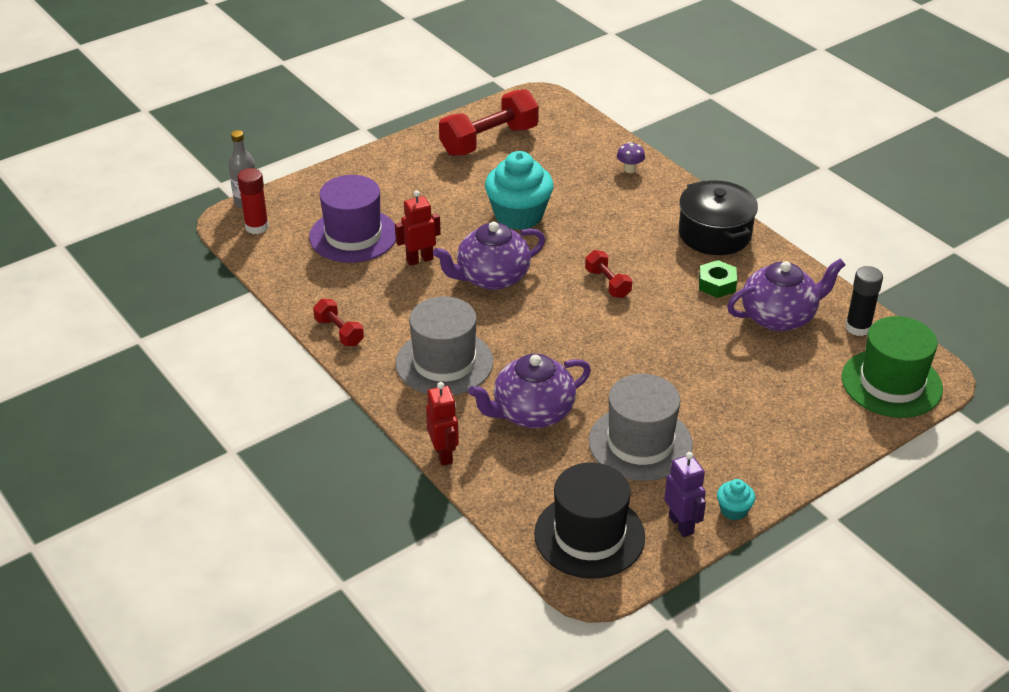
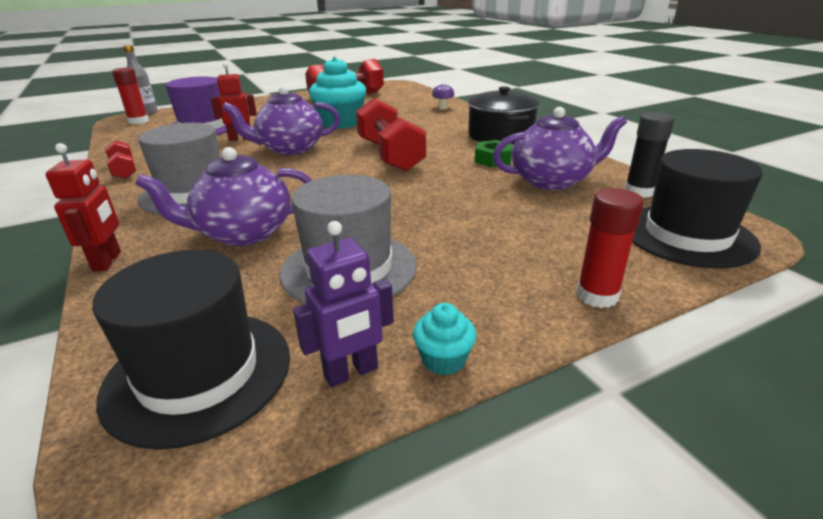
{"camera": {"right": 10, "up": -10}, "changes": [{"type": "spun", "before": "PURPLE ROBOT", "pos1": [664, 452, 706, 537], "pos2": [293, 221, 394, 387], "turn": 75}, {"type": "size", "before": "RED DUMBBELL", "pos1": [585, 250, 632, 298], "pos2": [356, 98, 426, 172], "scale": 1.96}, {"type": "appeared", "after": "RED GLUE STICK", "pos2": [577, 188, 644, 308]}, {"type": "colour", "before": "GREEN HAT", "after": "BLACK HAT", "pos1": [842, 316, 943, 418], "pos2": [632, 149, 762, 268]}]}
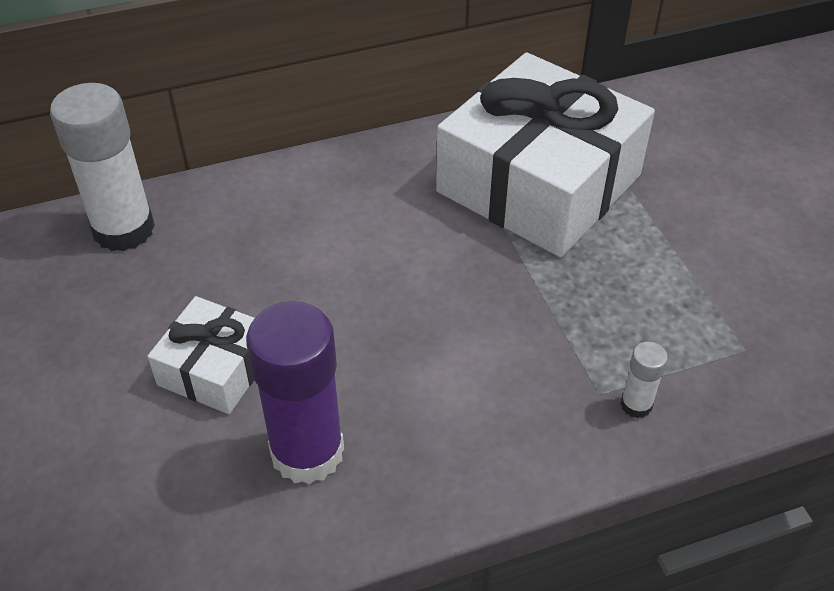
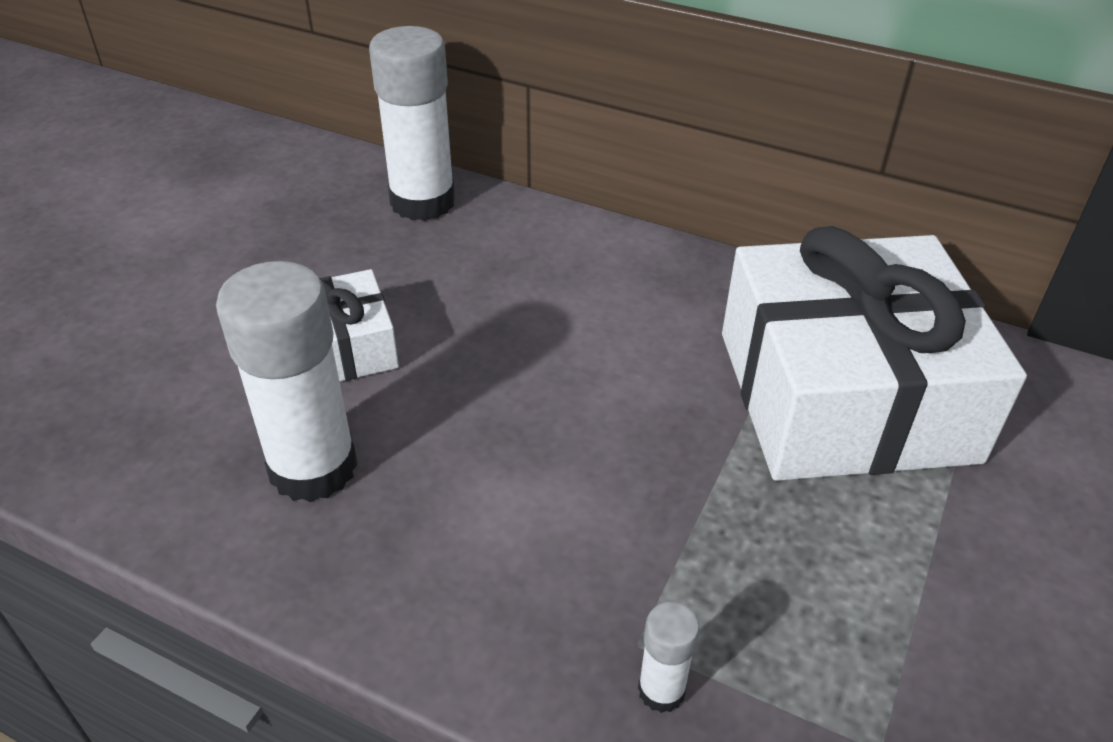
{"camera": {"right": 45, "up": -5}, "changes": [{"type": "colour", "before": "PURPLE GLUE STICK", "after": "WHITE GLUE STICK", "pos1": [246, 301, 344, 484], "pos2": [216, 261, 358, 502]}]}
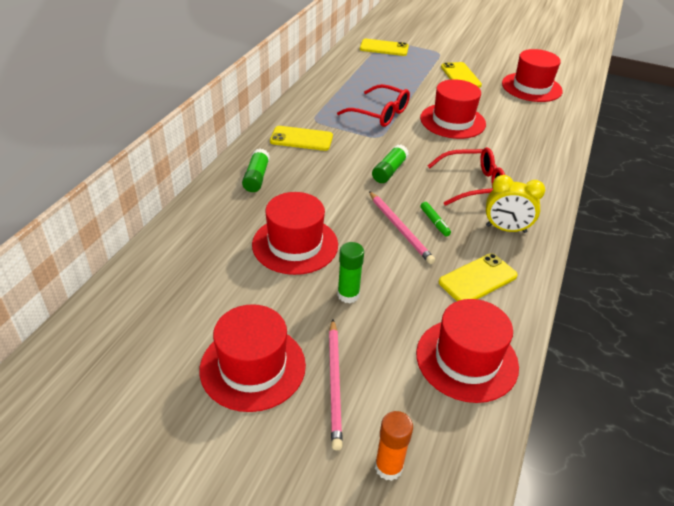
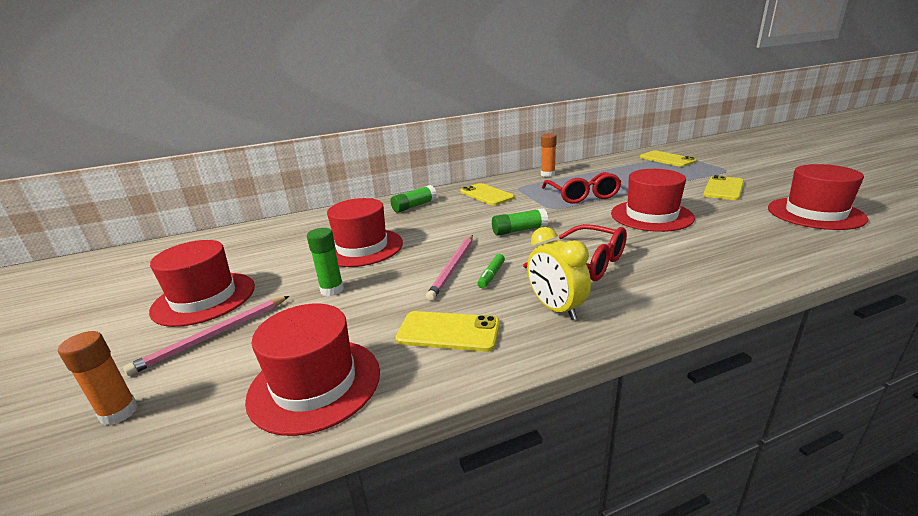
{"camera": {"right": 50, "up": -15}, "changes": [{"type": "appeared", "after": "ORANGE GLUE STICK", "pos2": [541, 133, 557, 177]}]}
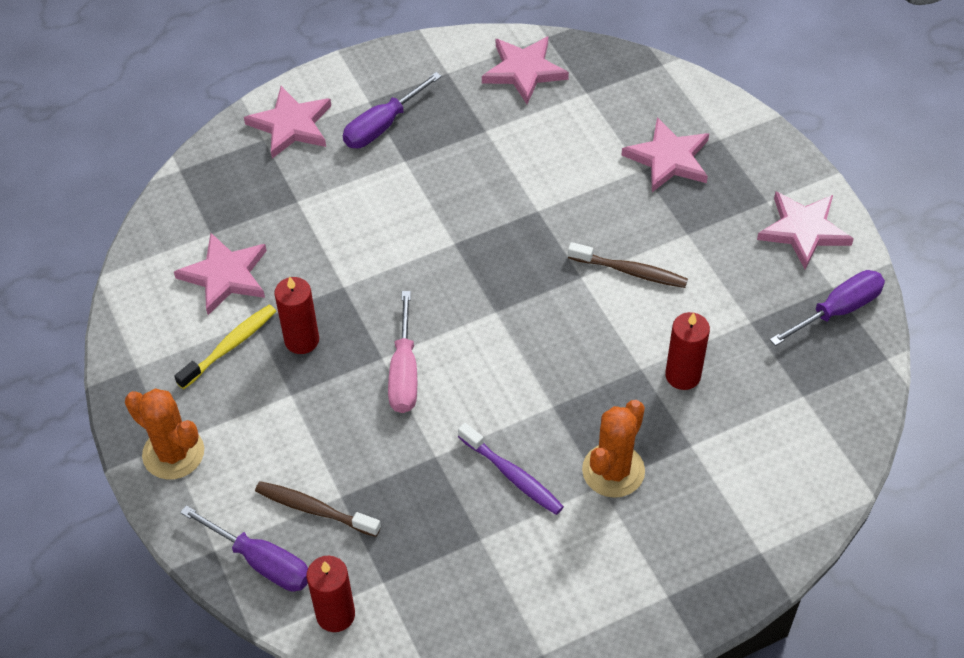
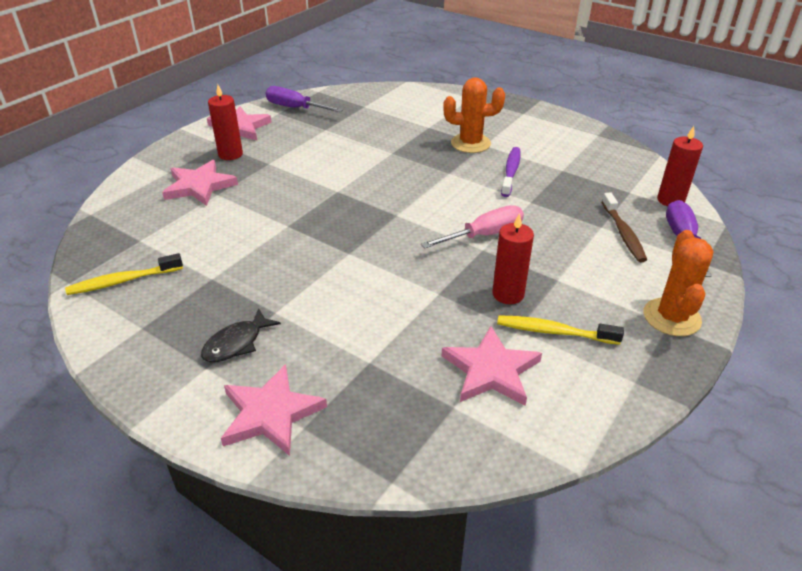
{"camera": {"right": -120, "up": -15}, "changes": [{"type": "exchanged", "before": "PINK STAR", "after": "YELLOW TOOTHBRUSH", "pos1": [482, 36, 569, 104], "pos2": [65, 253, 183, 295]}, {"type": "exchanged", "before": "PURPLE SCREWDRIVER", "after": "BLACK FISH", "pos1": [343, 72, 442, 148], "pos2": [201, 308, 281, 362]}, {"type": "relocated", "before": "RED CANDLE", "pos1": [665, 312, 710, 390], "pos2": [208, 84, 243, 160]}, {"type": "missing", "before": "BROWN TOOTHBRUSH", "pos1": [568, 242, 688, 288]}]}
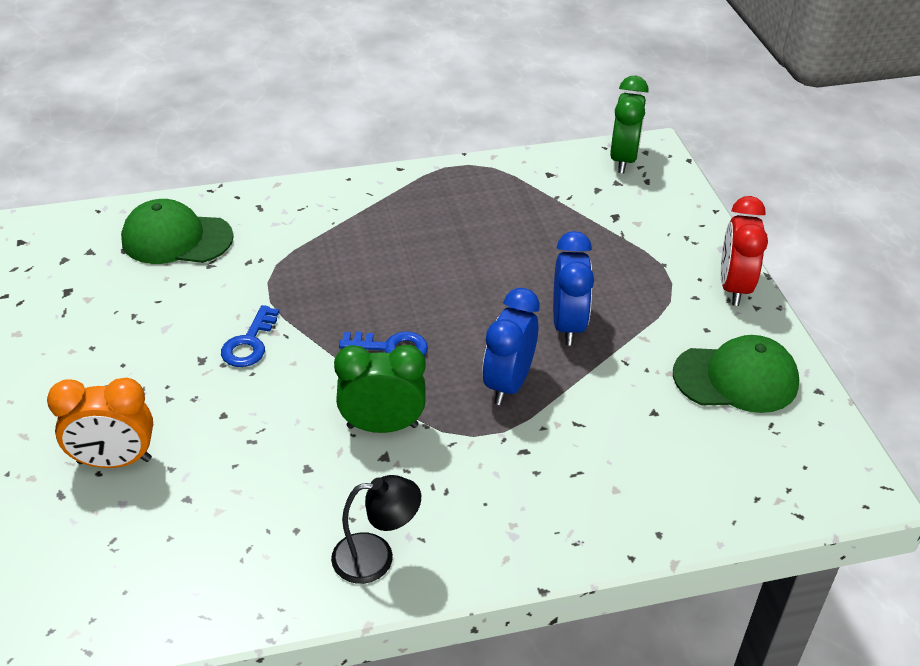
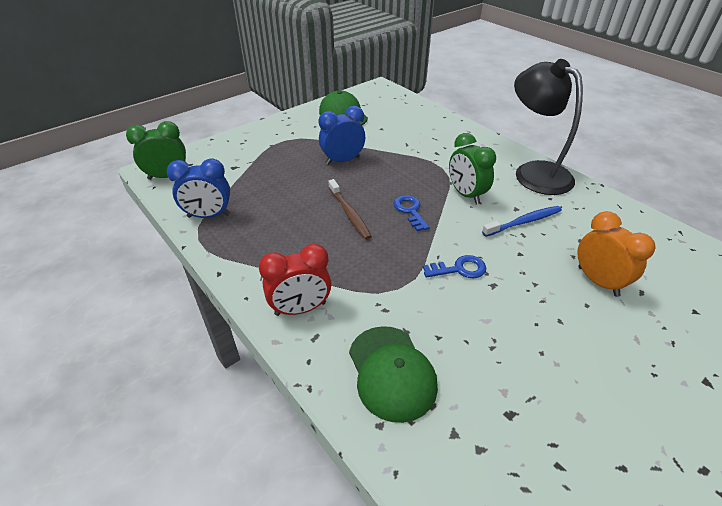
{"camera": {"right": -115, "up": 0}, "changes": [{"type": "relocated", "before": "BLUE CLOCK", "pos1": [482, 288, 539, 405], "pos2": [167, 158, 230, 218]}, {"type": "relocated", "before": "RED CLOCK", "pos1": [721, 196, 768, 306], "pos2": [259, 244, 331, 316]}, {"type": "appeared", "after": "BROWN TOOTHBRUSH", "pos2": [328, 179, 372, 240]}, {"type": "appeared", "after": "BLUE TOOTHBRUSH", "pos2": [482, 206, 562, 237]}, {"type": "size", "before": "BLACK LAMP", "pos1": [331, 475, 421, 584], "pos2": [514, 59, 583, 195], "scale": 1.92}]}
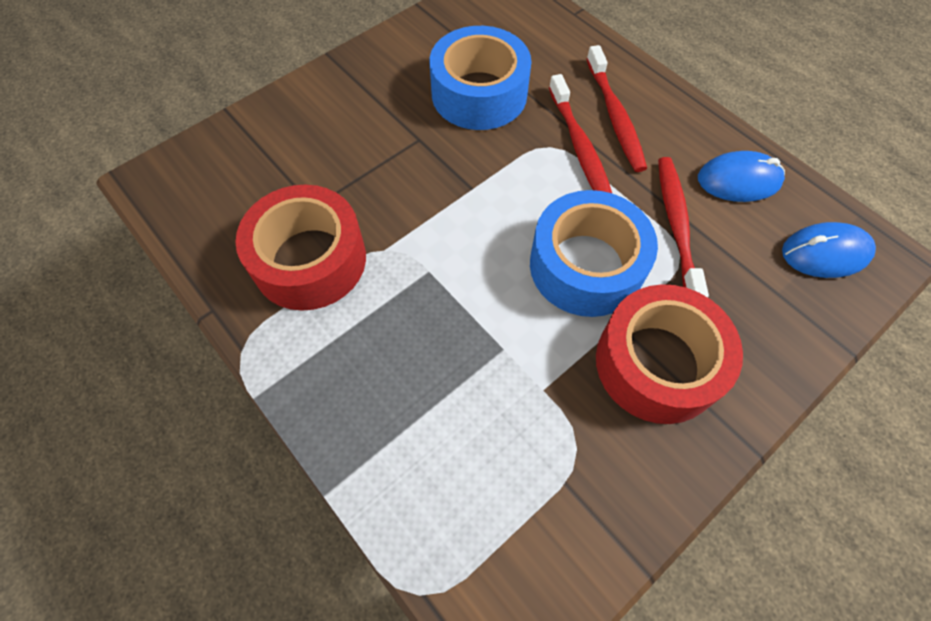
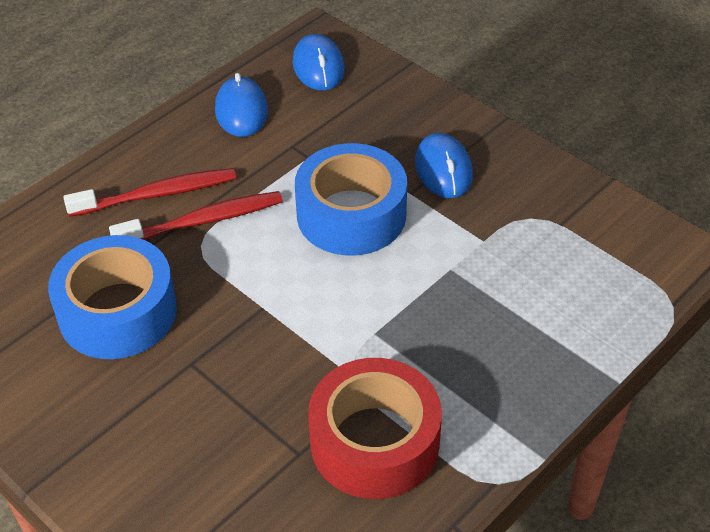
{"camera": {"right": -95, "up": -15}, "changes": [{"type": "exchanged", "before": "RED TAPE", "after": "BLUE MOUSE", "pos1": [596, 284, 743, 424], "pos2": [415, 133, 473, 198]}, {"type": "missing", "before": "RED TOOTHBRUSH", "pos1": [658, 157, 709, 297]}]}
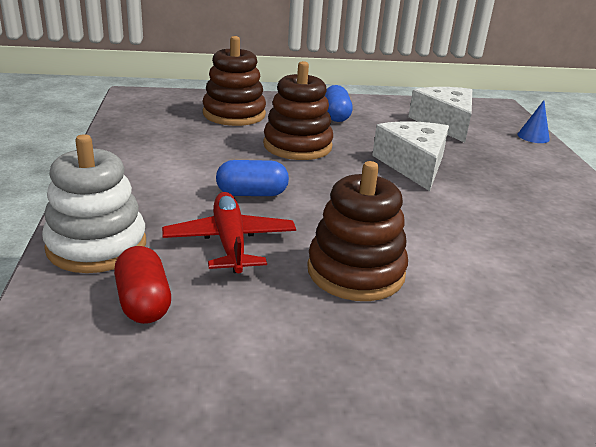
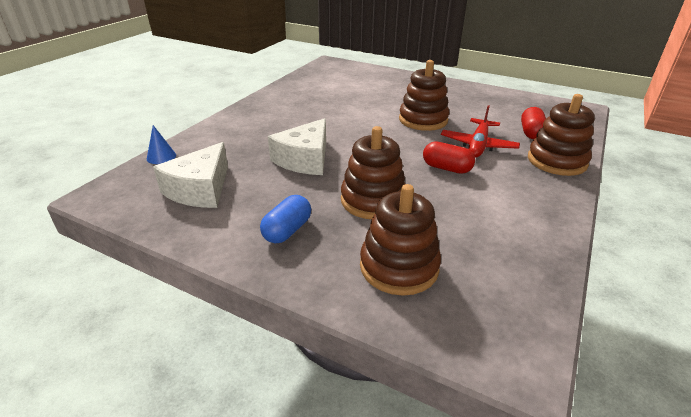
{"camera": {"right": -145, "up": 5}, "changes": [{"type": "colour", "before": "BLUE CAPSULE", "after": "RED CAPSULE", "pos1": [216, 160, 289, 196], "pos2": [423, 141, 475, 174]}, {"type": "colour", "before": "WHITE STACKING TOY", "after": "BROWN STACKING TOY", "pos1": [42, 134, 146, 273], "pos2": [528, 94, 595, 176]}]}
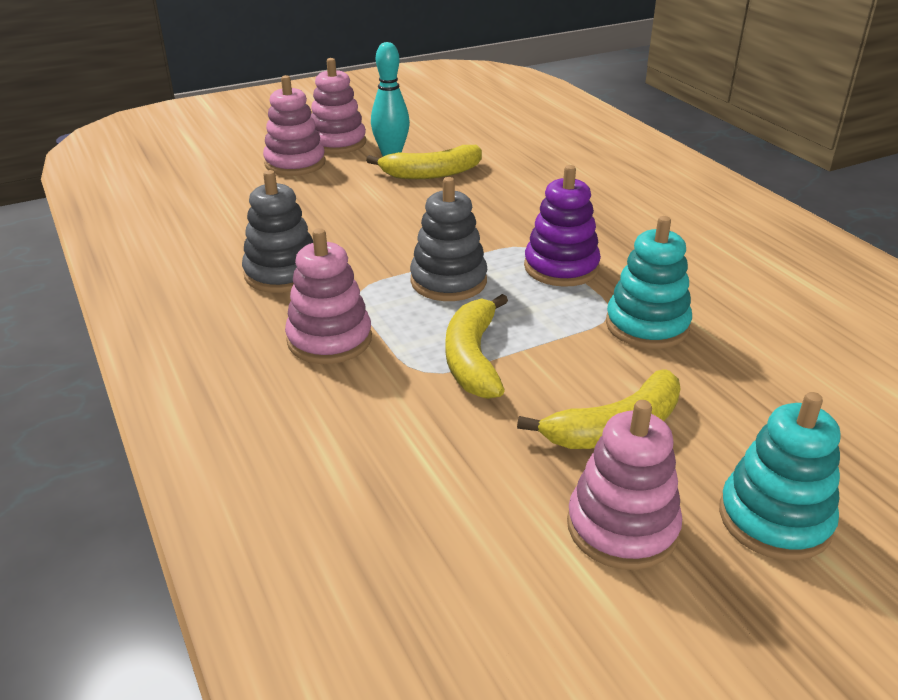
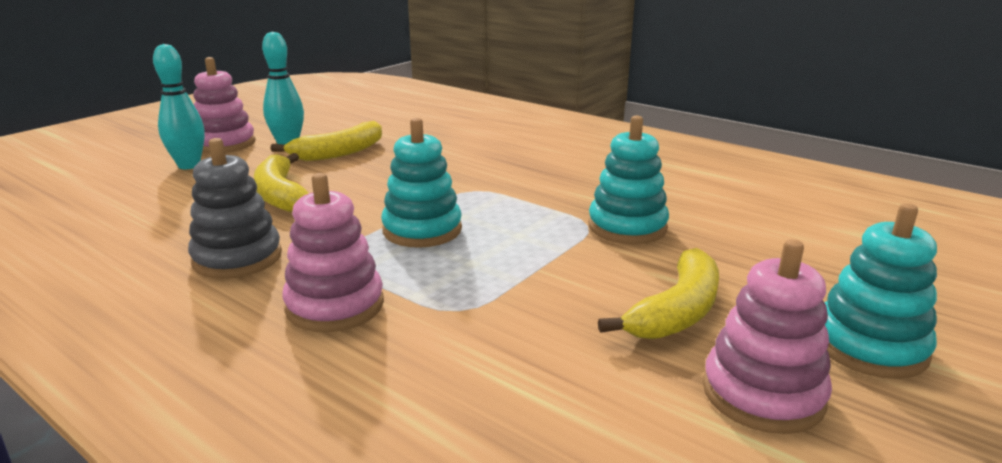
{"camera": {"right": -25, "up": -10}, "changes": [{"type": "exchanged", "before": "PINK STACKING TOY", "after": "TURQUOISE BOWLING PIN", "pos1": [263, 75, 326, 176], "pos2": [153, 44, 205, 169]}, {"type": "relocated", "before": "YELLOW BANANA", "pos1": [446, 294, 508, 399], "pos2": [254, 153, 309, 212]}, {"type": "colour", "before": "GREY STACKING TOY", "after": "TURQUOISE STACKING TOY", "pos1": [410, 177, 487, 301], "pos2": [381, 118, 462, 248]}, {"type": "missing", "before": "PURPLE STACKING TOY", "pos1": [524, 165, 601, 287]}]}
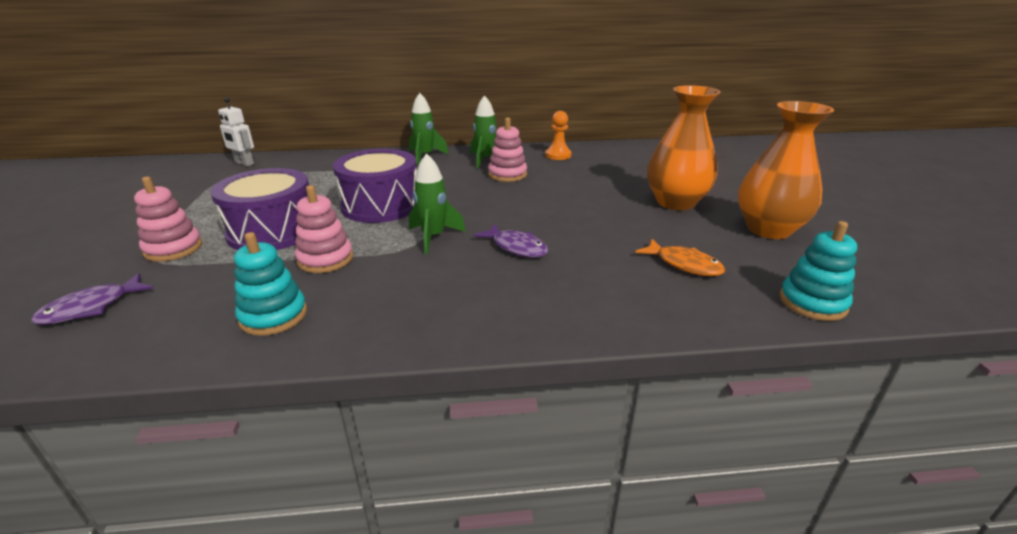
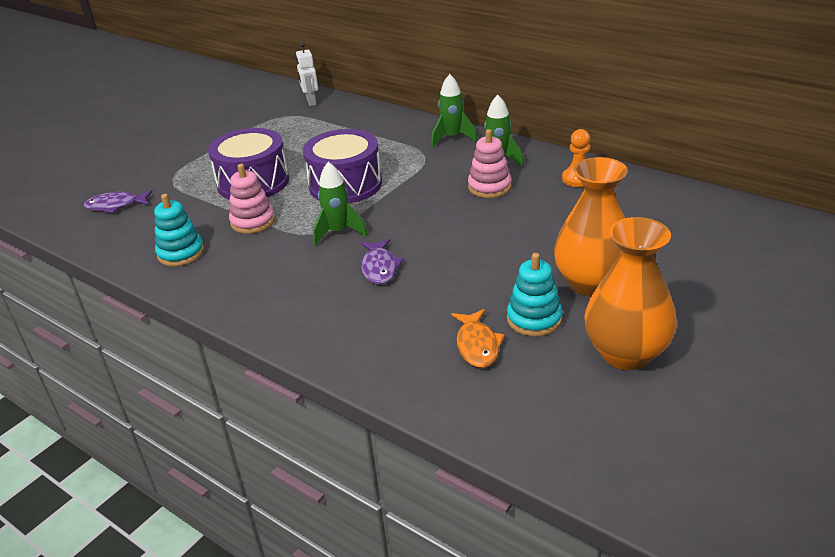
{"camera": {"right": 45, "up": 5}, "changes": [{"type": "relocated", "before": "TURQUOISE STACKING TOY", "pos1": [779, 221, 857, 321], "pos2": [507, 253, 562, 337]}, {"type": "missing", "before": "PINK STACKING TOY", "pos1": [134, 177, 202, 262]}]}
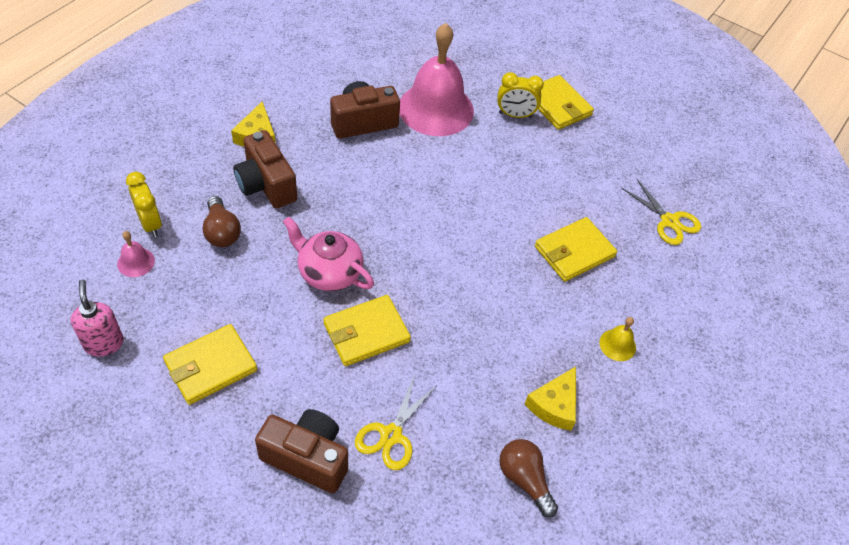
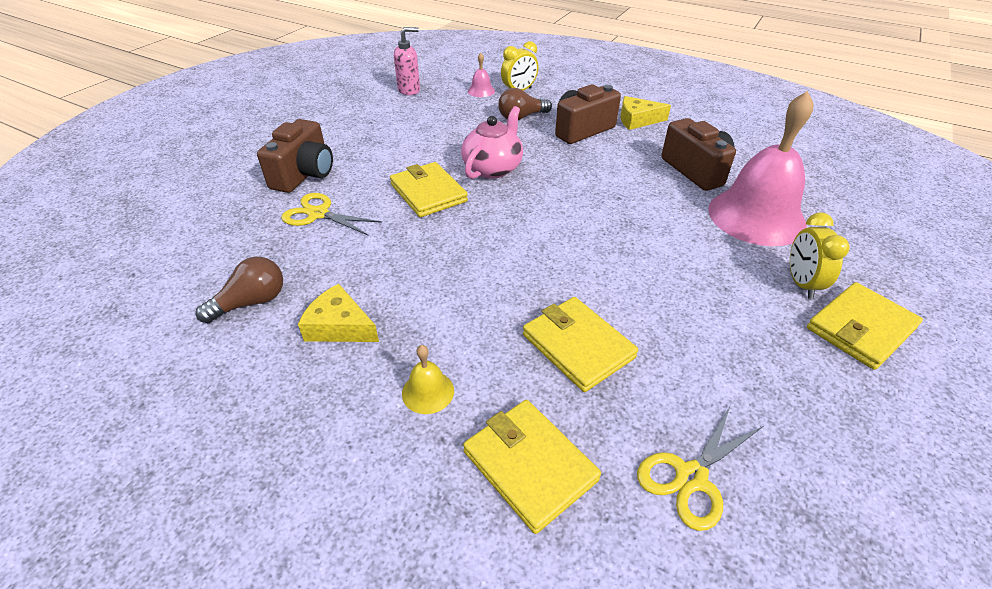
{"camera": {"right": 90, "up": -10}, "changes": [{"type": "relocated", "before": "YELLOW WALLET", "pos1": [163, 324, 257, 405], "pos2": [463, 400, 601, 534]}]}
